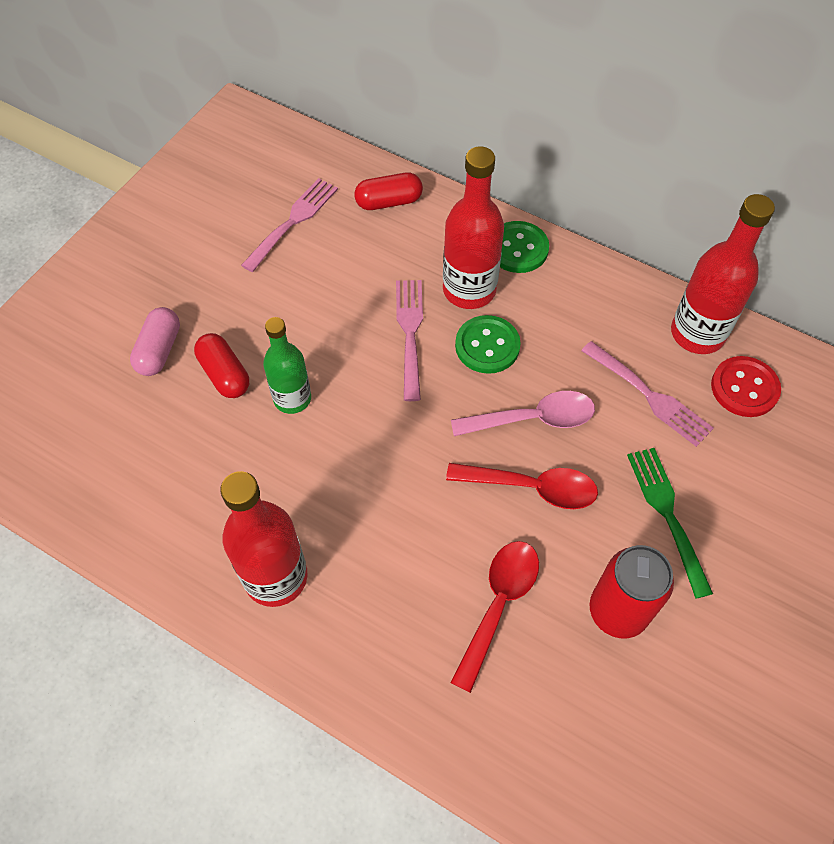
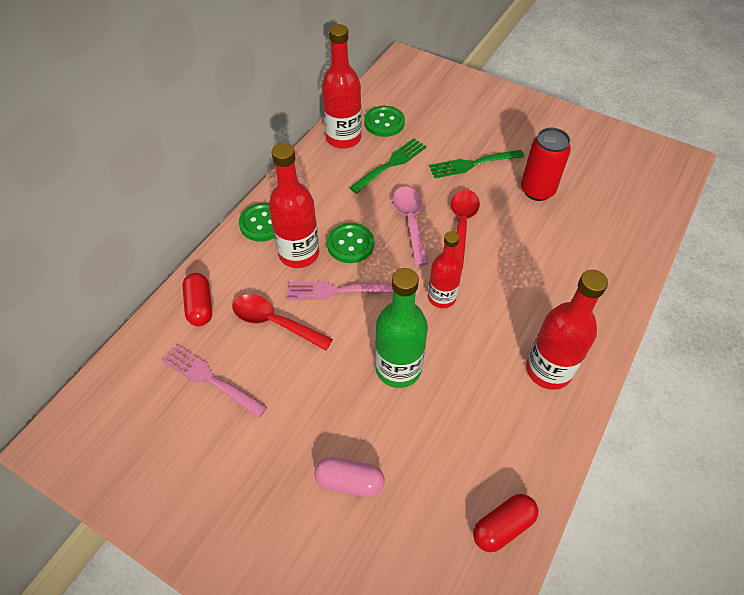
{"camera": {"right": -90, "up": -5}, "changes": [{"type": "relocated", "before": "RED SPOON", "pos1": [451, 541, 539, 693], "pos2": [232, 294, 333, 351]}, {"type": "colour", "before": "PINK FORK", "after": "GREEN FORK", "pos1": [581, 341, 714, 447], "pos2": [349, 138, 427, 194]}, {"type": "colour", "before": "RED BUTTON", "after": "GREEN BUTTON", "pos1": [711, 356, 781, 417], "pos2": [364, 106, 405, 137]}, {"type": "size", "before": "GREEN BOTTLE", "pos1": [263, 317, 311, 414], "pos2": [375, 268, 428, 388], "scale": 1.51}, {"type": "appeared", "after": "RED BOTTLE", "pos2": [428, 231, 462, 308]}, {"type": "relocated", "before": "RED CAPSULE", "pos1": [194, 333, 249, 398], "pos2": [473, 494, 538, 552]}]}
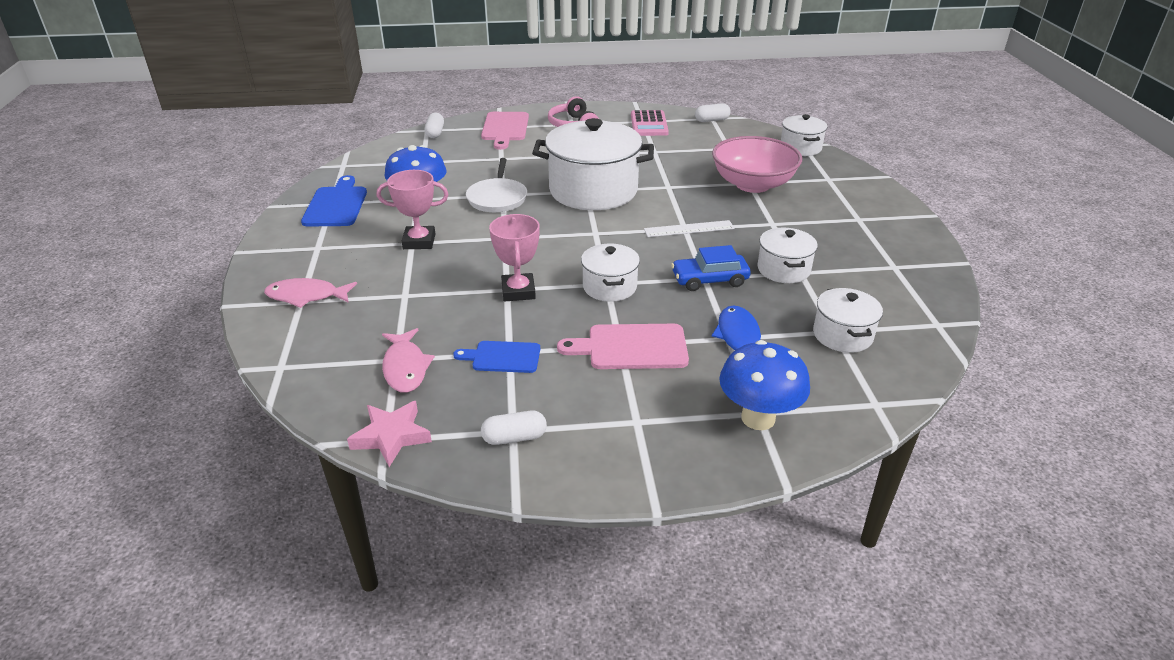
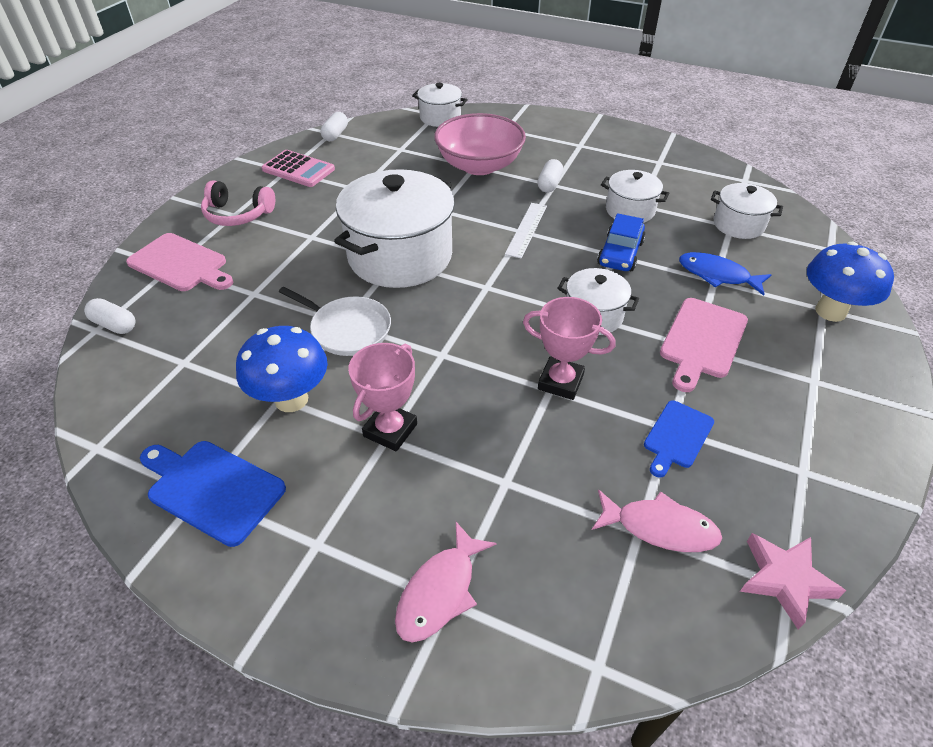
{"camera": {"right": -60, "up": 10}, "changes": [{"type": "relocated", "before": "WHITE CAPSULE", "pos1": [481, 411, 547, 445], "pos2": [538, 159, 563, 193]}]}
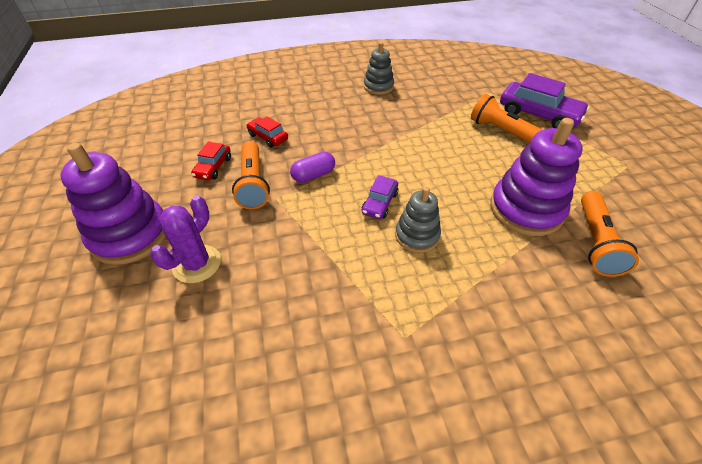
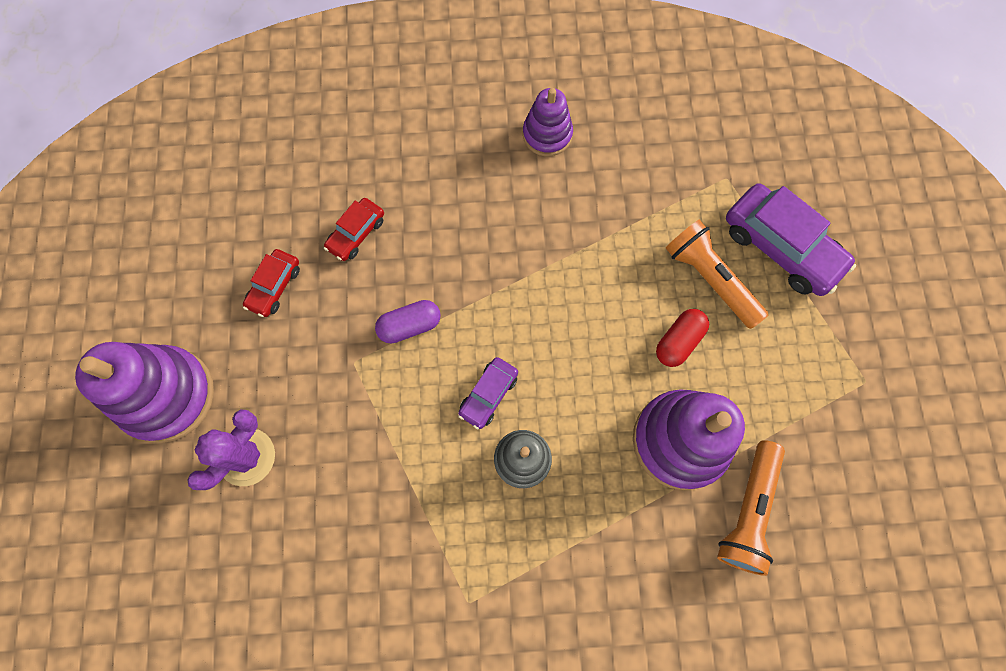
{"camera": {"right": 10, "up": 25}, "changes": [{"type": "spun", "before": "RED CAR", "pos1": [246, 116, 288, 148], "pos2": [324, 198, 384, 261], "turn": -105}, {"type": "colour", "before": "GREY STACKING TOY", "after": "PURPLE STACKING TOY", "pos1": [364, 42, 394, 95], "pos2": [523, 88, 573, 157]}, {"type": "appeared", "after": "RED CAPSULE", "pos2": [656, 309, 709, 367]}, {"type": "missing", "before": "ORANGE FLASHLIGHT", "pos1": [232, 141, 270, 209]}]}
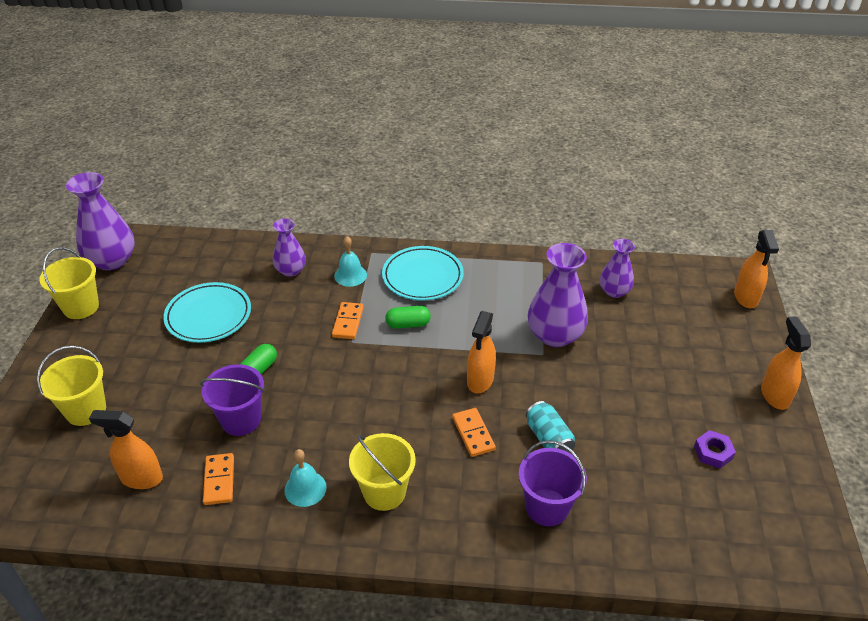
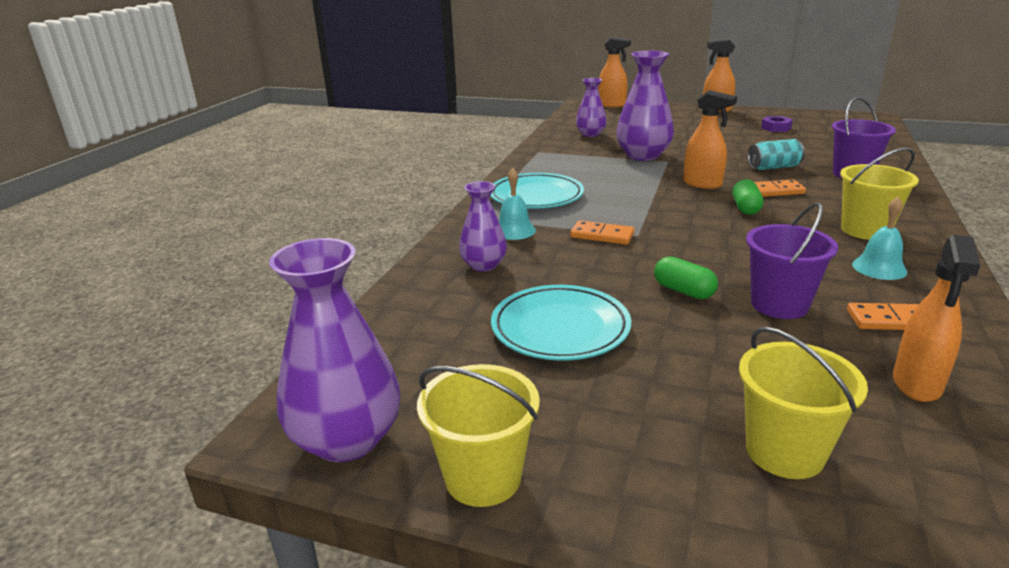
{"camera": {"right": -75, "up": -15}, "changes": [{"type": "relocated", "before": "GREEN CAPSULE", "pos1": [385, 306, 431, 329], "pos2": [732, 179, 764, 215]}]}
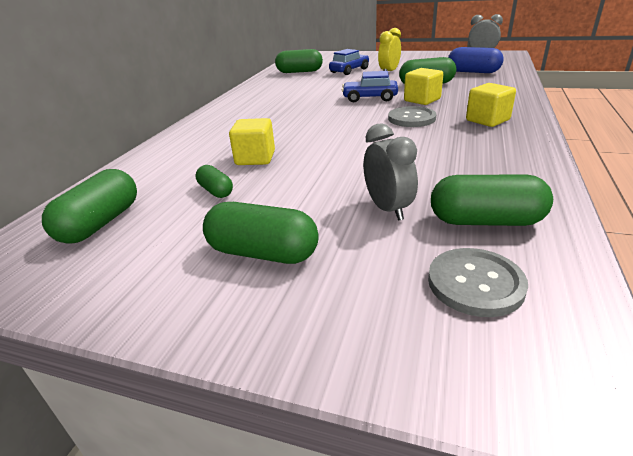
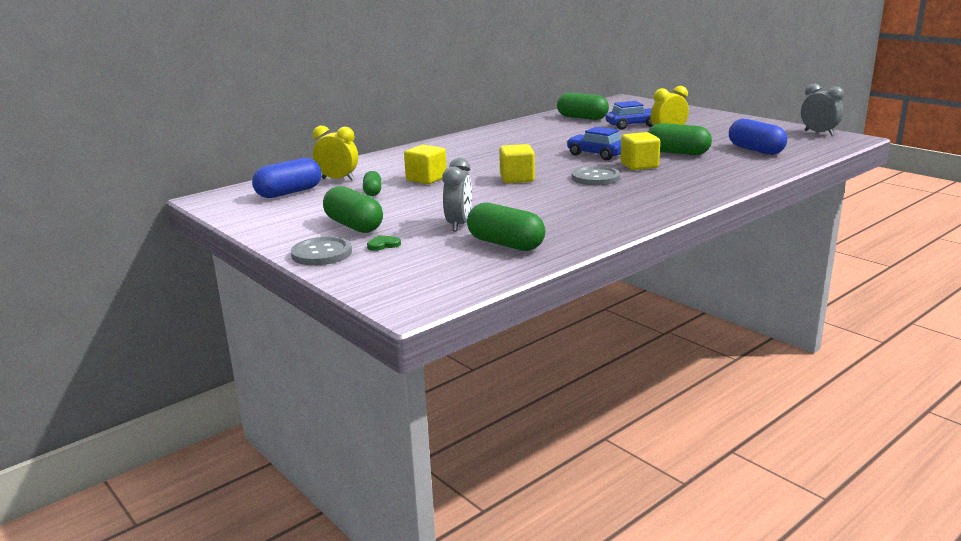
{"camera": {"right": 30, "up": -10}, "changes": [{"type": "colour", "before": "GREEN CAPSULE", "after": "BLUE CAPSULE", "pos1": [42, 169, 137, 244], "pos2": [252, 158, 321, 198]}, {"type": "relocated", "before": "GREY BUTTON", "pos1": [428, 248, 528, 317], "pos2": [291, 237, 352, 266]}, {"type": "appeared", "after": "YELLOW CLOCK", "pos2": [313, 126, 358, 181]}, {"type": "appeared", "after": "GREEN HEART", "pos2": [367, 235, 401, 251]}, {"type": "relocated", "before": "YELLOW CUBE", "pos1": [466, 83, 516, 127], "pos2": [499, 144, 535, 183]}]}
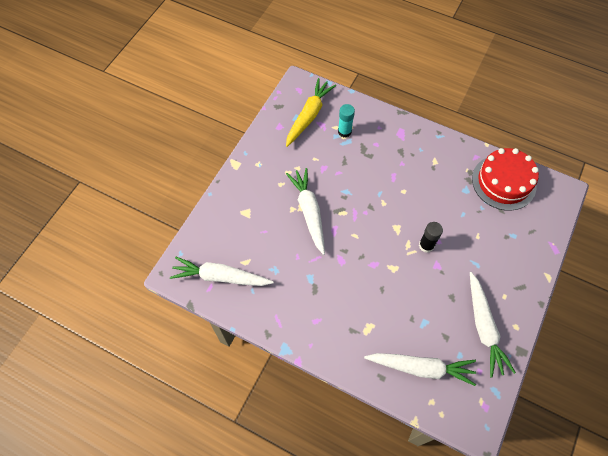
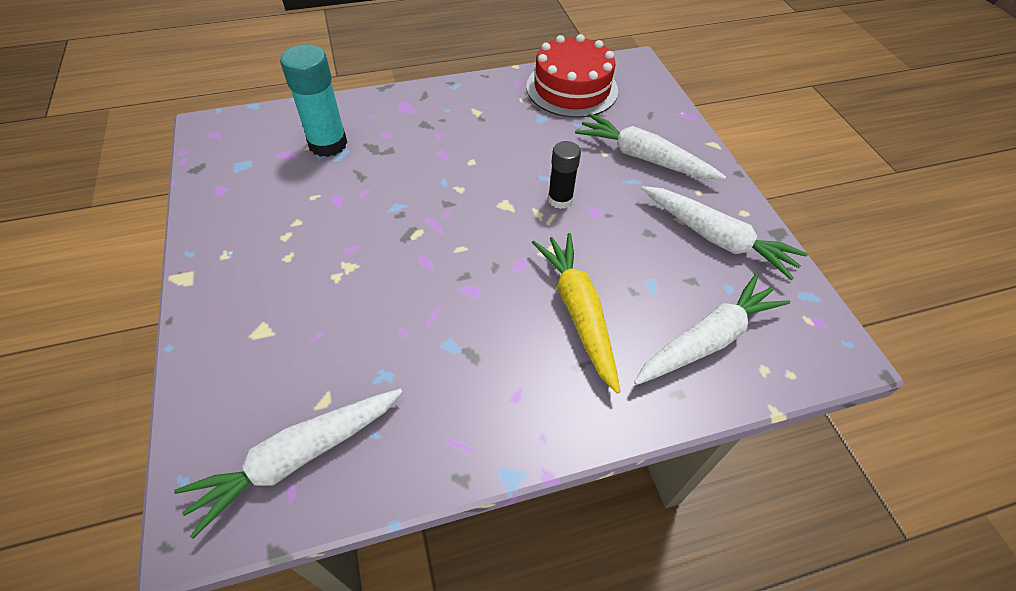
{"camera": {"right": -45, "up": -10}, "changes": [{"type": "size", "before": "TURQUOISE GLUE STICK", "pos1": [338, 104, 355, 138], "pos2": [280, 44, 348, 157], "scale": 1.61}, {"type": "relocated", "before": "YELLOW CARROT", "pos1": [286, 78, 336, 147], "pos2": [532, 233, 620, 394]}, {"type": "relocated", "before": "WHITE CARROT", "pos1": [286, 168, 325, 255], "pos2": [575, 113, 726, 179]}]}
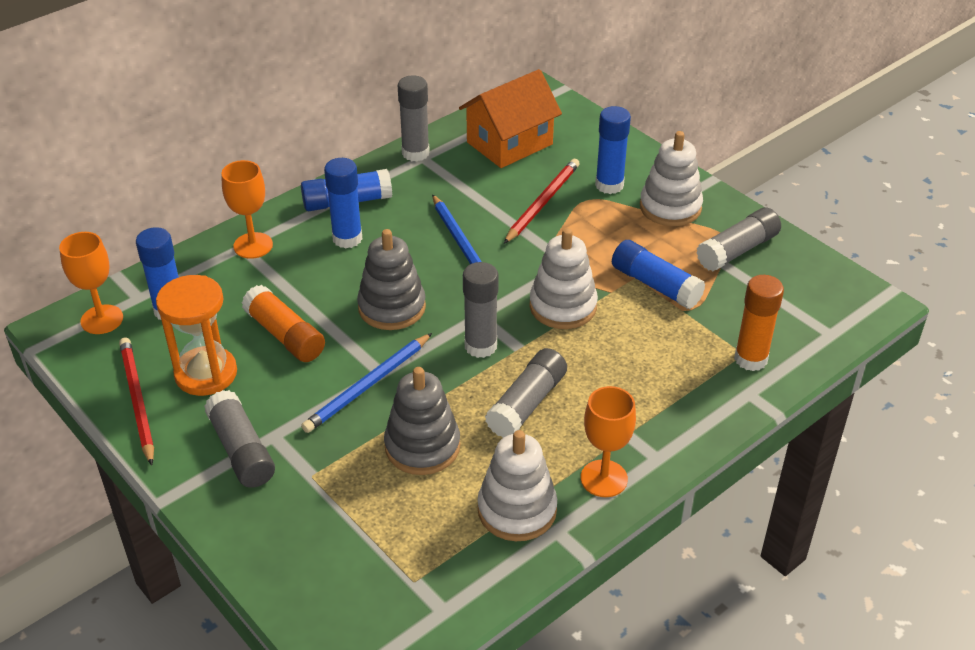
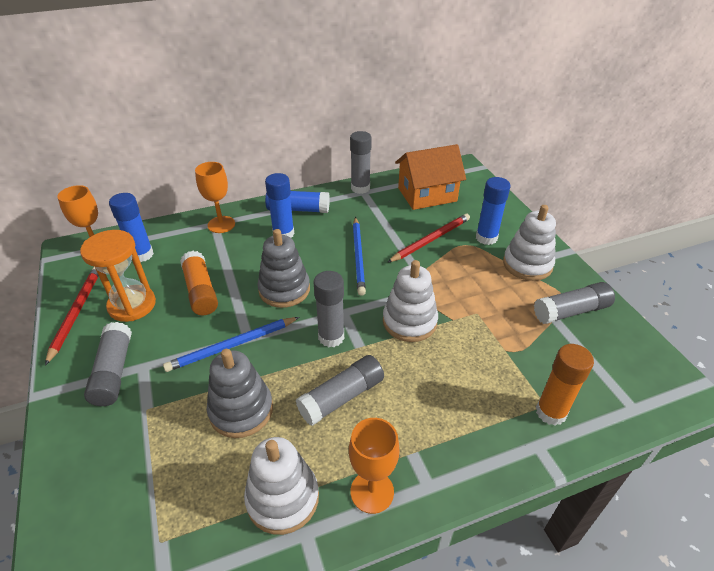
{"camera": {"right": 20, "up": 0}, "changes": [{"type": "missing", "before": "BLUE GLUE STICK", "pos1": [612, 240, 705, 309]}]}
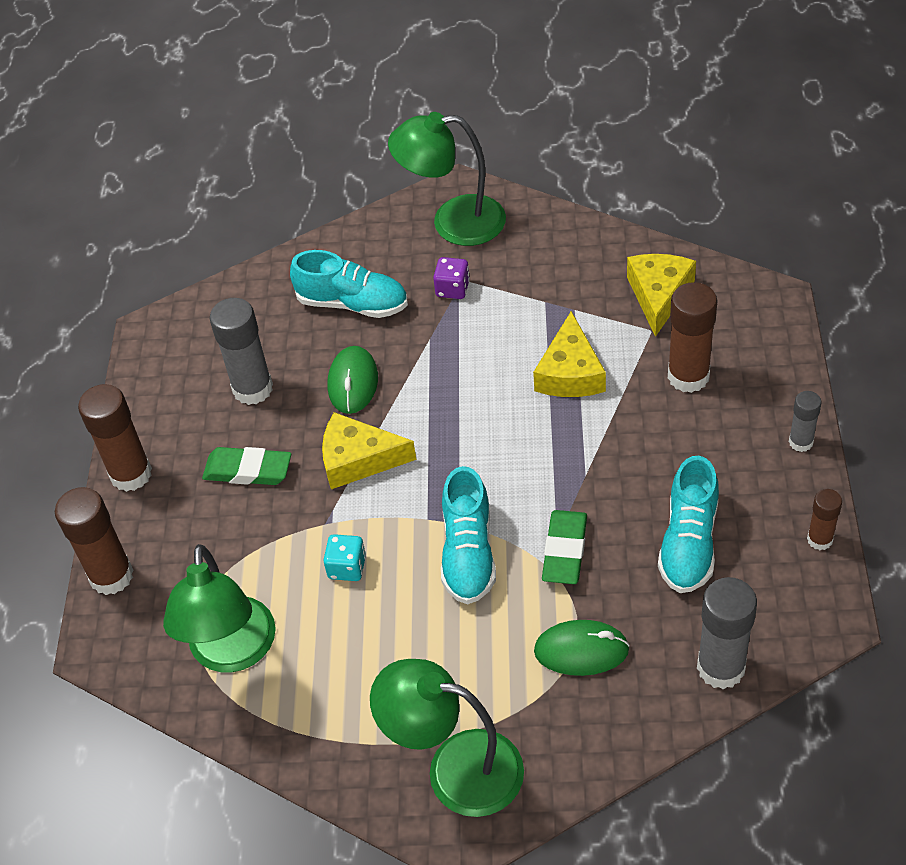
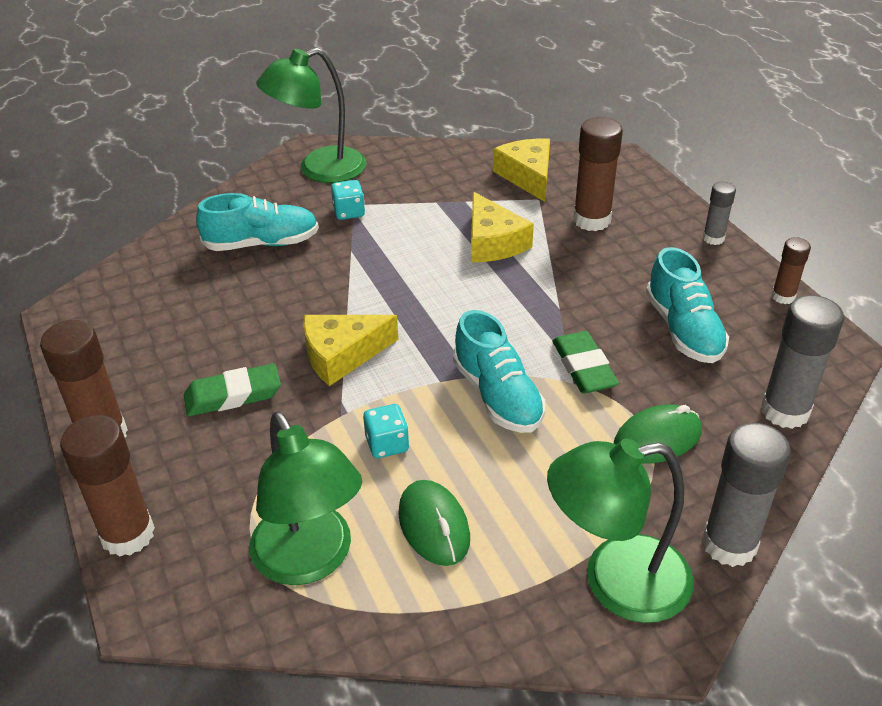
{"camera": {"right": -30, "up": -10}, "changes": [{"type": "colour", "before": "PURPLE DICE", "after": "TURQUOISE DICE", "pos1": [433, 257, 470, 299], "pos2": [331, 180, 365, 220]}, {"type": "relocated", "before": "GREEN MOUSE", "pos1": [328, 346, 378, 414], "pos2": [398, 480, 470, 566]}, {"type": "relocated", "before": "GREY GLUE STICK", "pos1": [210, 298, 273, 405], "pos2": [702, 423, 791, 567]}]}
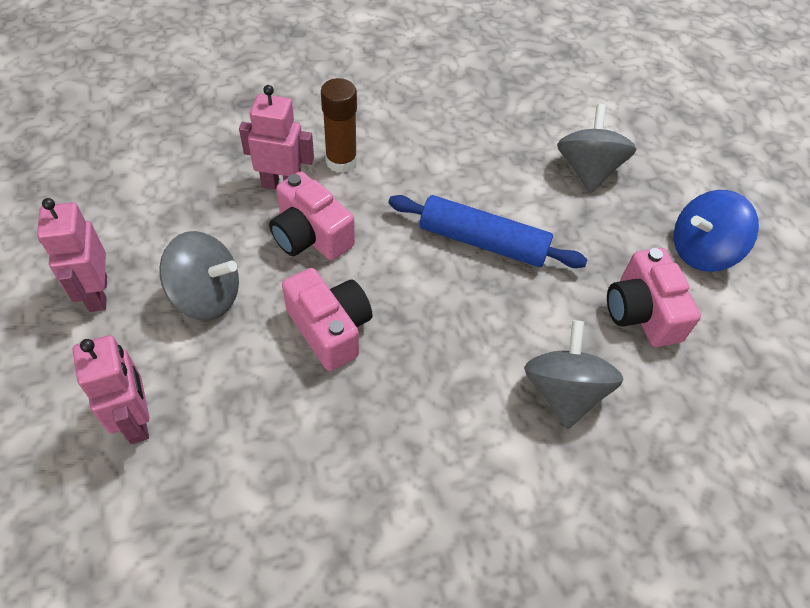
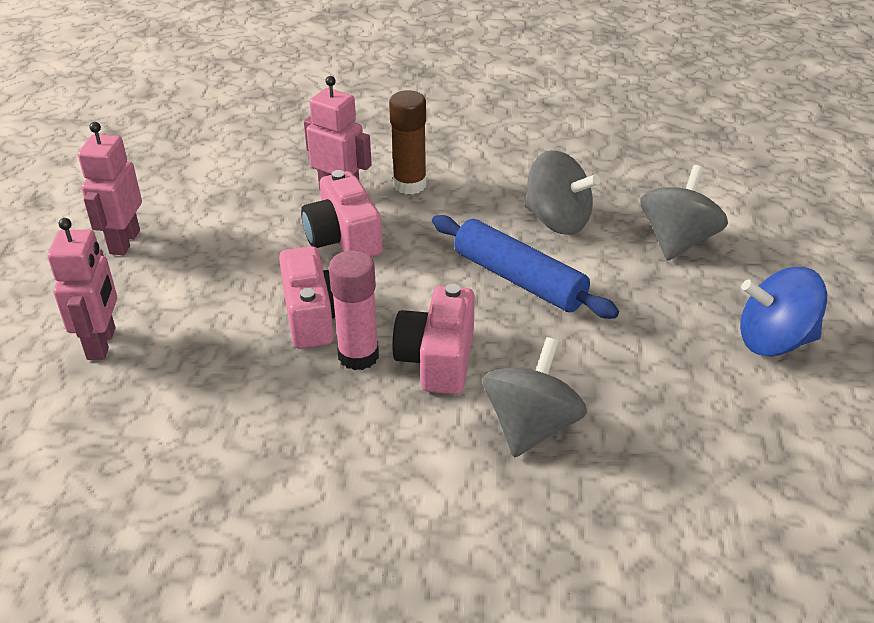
{"camera": {"right": 25, "up": -15}, "changes": [{"type": "appeared", "after": "PINK GLUE STICK", "pos2": [329, 250, 379, 370]}, {"type": "relocated", "before": "PINK CAMERA", "pos1": [607, 248, 701, 347], "pos2": [392, 284, 475, 395]}, {"type": "relocated", "before": "GREY SPINNING TOP", "pos1": [159, 231, 239, 321], "pos2": [525, 150, 600, 235]}]}
